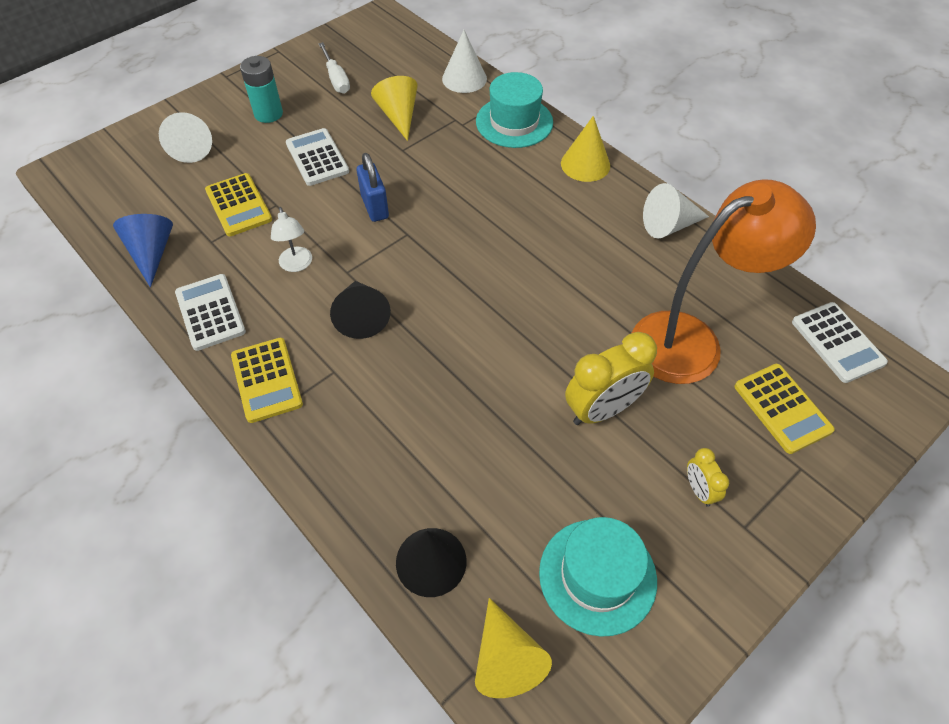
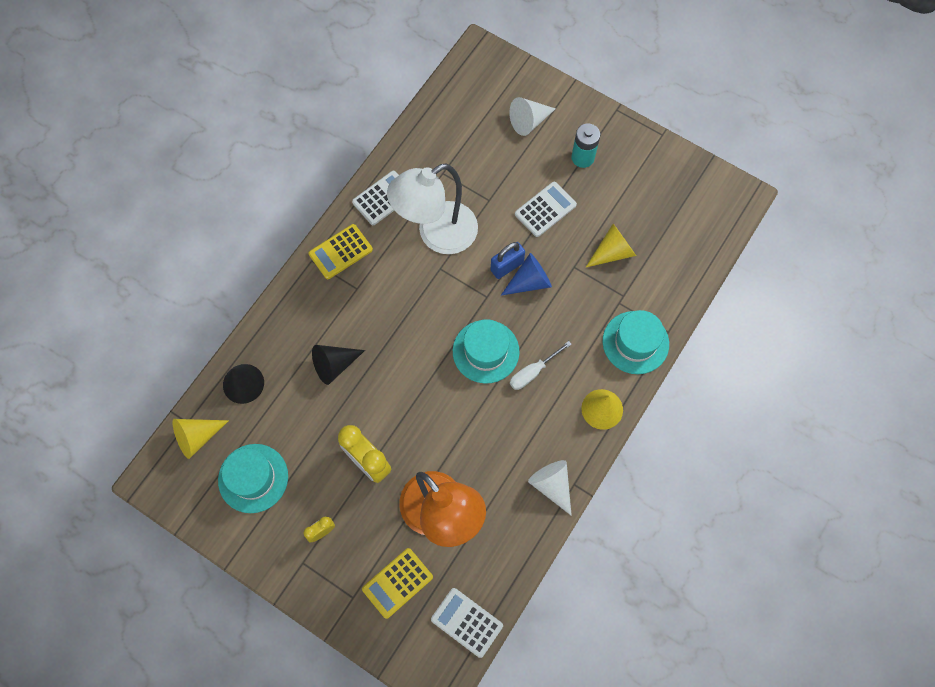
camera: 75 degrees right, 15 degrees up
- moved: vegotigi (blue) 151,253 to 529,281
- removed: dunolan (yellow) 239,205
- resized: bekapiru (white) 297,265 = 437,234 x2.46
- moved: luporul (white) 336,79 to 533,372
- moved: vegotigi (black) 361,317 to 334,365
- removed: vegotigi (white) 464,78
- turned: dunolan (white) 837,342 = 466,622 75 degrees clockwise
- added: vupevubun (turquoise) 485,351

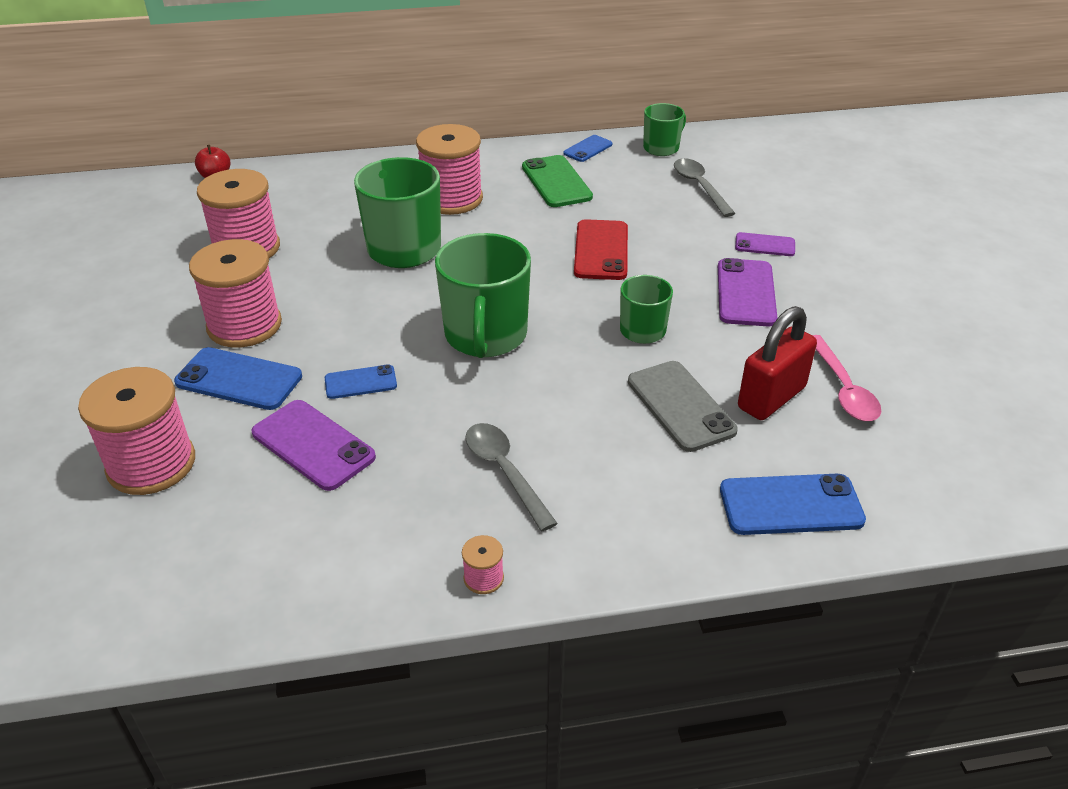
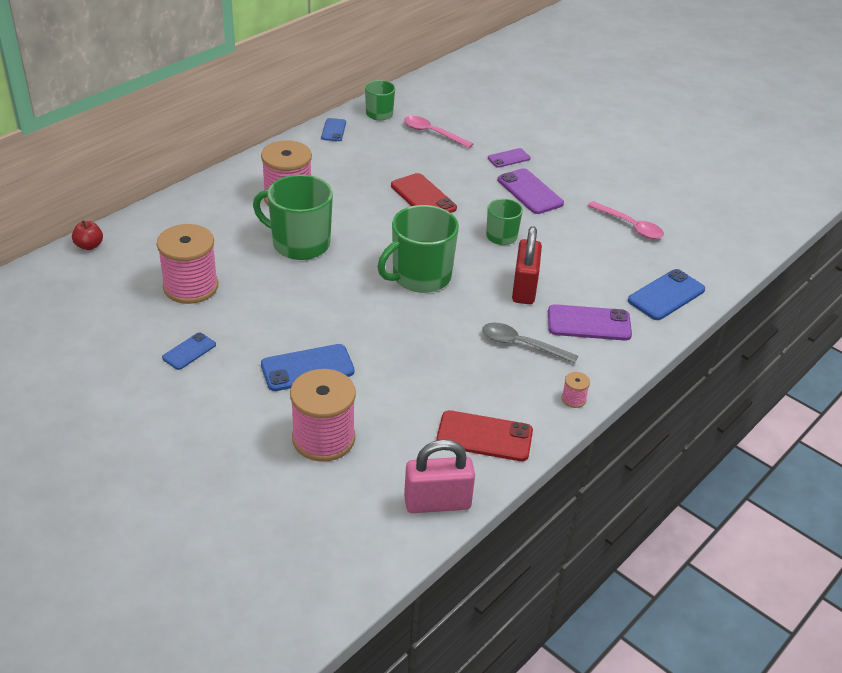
camera: 40 degrees left, 0 degrees up
- removed: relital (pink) 244,325
- moved: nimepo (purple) 313,445 to 589,323
- moved: nimepo (blue) 360,382 to 189,351
- turned: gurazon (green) 485,335 = 420,276 90 degrees clockwise
- removed: nimepo (green) 556,182
- removed: nimepo (grey) 680,406
- recoloured: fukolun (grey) 699,186 to fukolun (pink) 432,133
- moved: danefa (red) 771,398 to 524,288
- added: danefa (pink) 437,502
- added: nimepo (red) 484,436

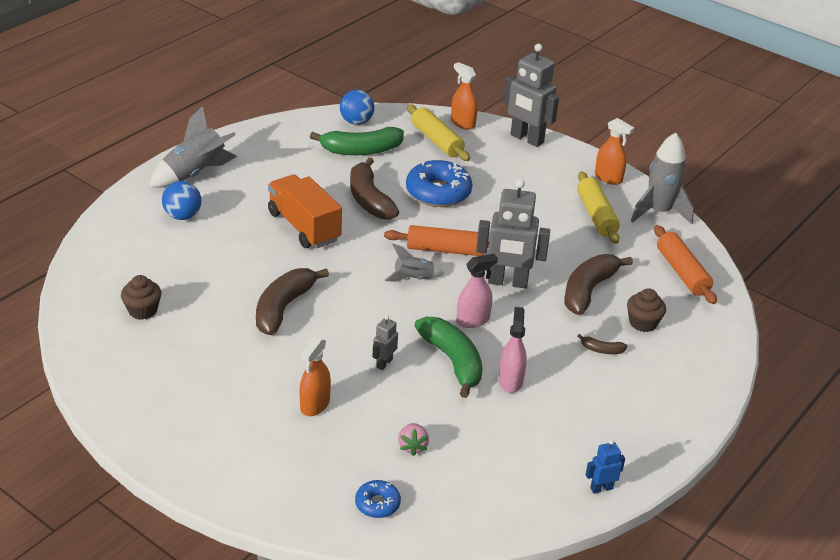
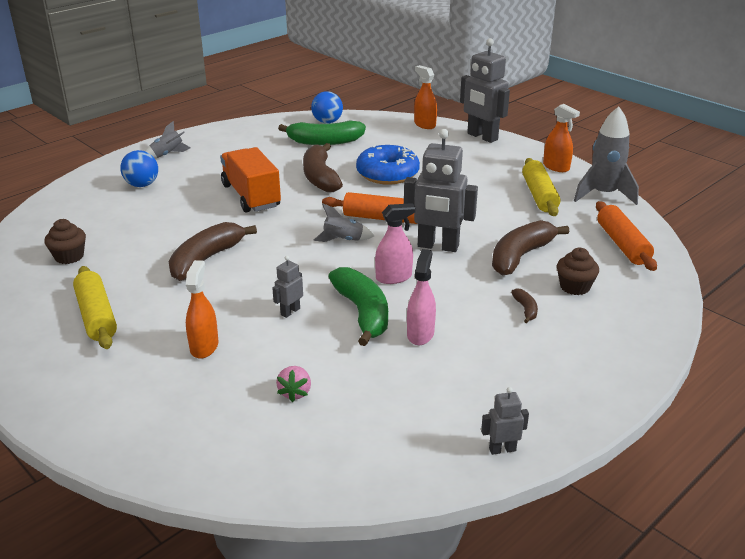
camera: 10 degrees right, 5 degrees down
- resized: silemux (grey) 195,174 = 167,155 x0.56
- turned: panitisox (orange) 315,405 = 204,346 150 degrees clockwise
- removed: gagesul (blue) 377,504
- moved: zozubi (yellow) 436,141 to 96,316
- turned: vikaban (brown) 601,350 = 525,309 120 degrees counterclockwise
- recoloured: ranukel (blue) 601,488 to ranukel (grey) 502,449

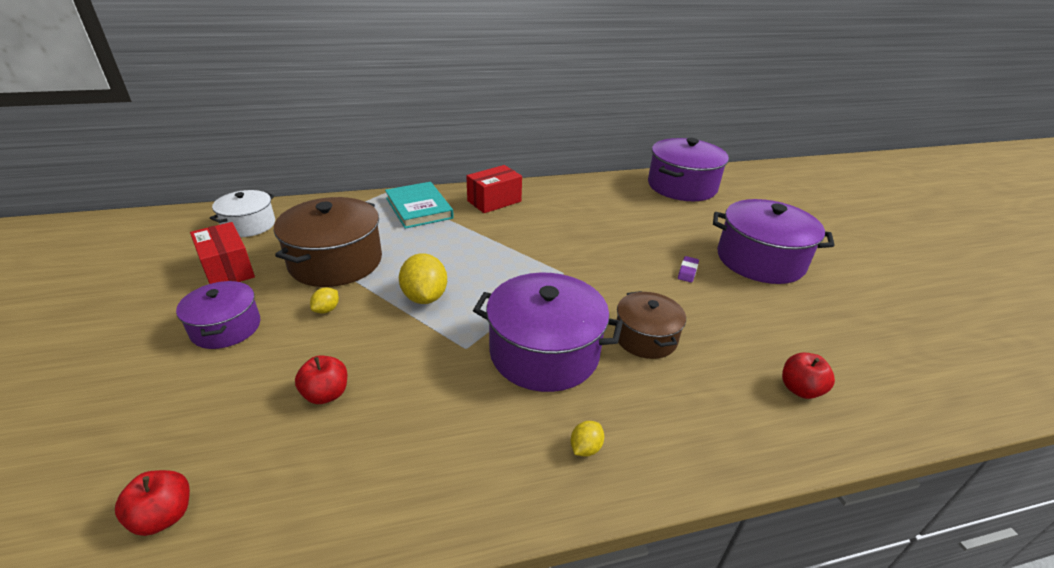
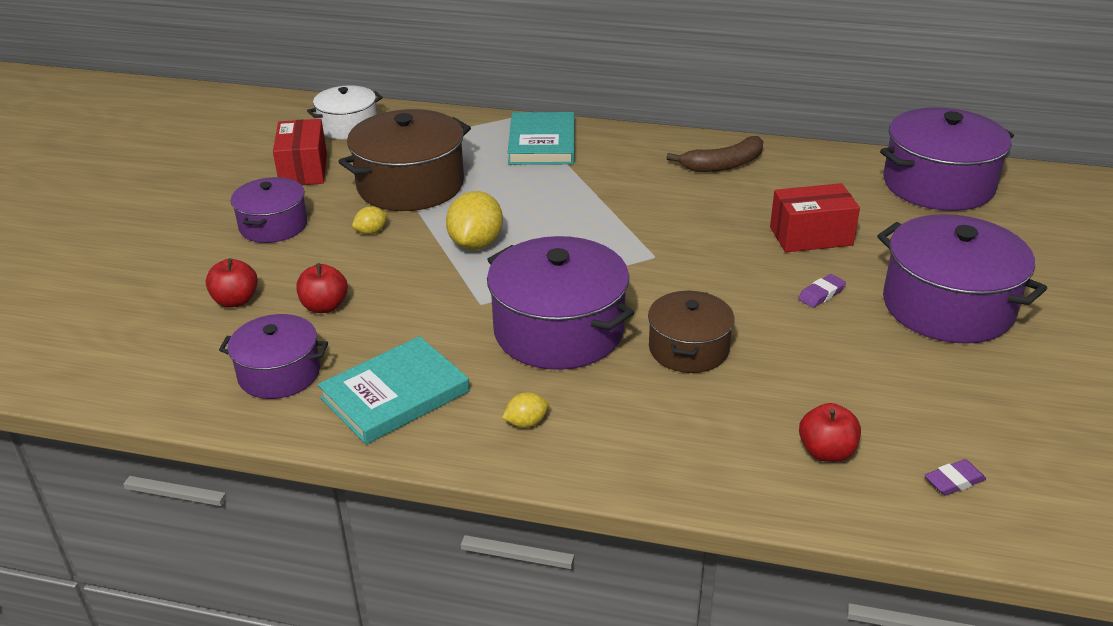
camera: 30 degrees right, 0 degrees up
- moved: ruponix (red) 164,516 to 236,301
- moved: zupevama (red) 494,201 to 811,236
- added: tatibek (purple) 279,373
- added: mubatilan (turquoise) 395,395
- added: vikaban (brown) 723,165
- added: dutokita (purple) 954,481

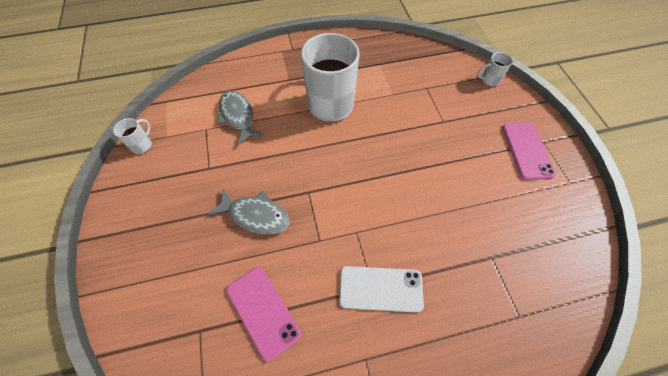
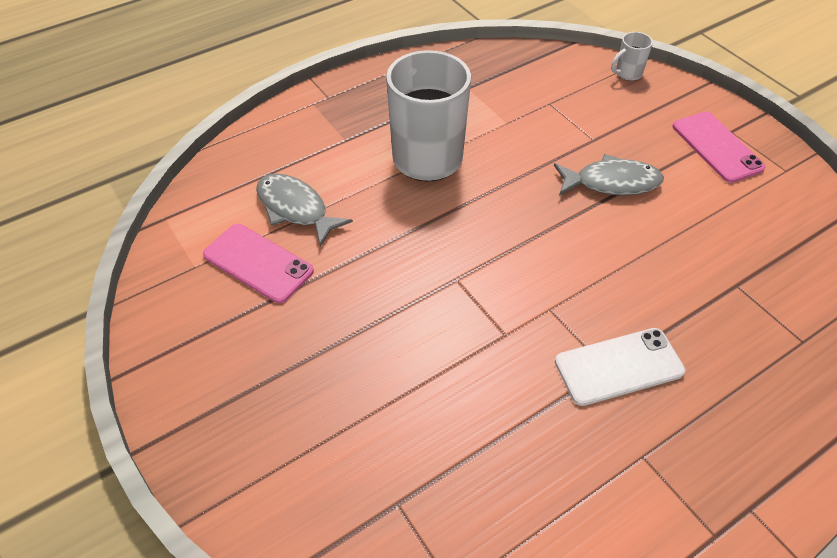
camera: 20 degrees left, 10 degrees down
- removed: gurazon (white) 142,145
- moved: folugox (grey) 255,215 to 612,182
- moved: nimepo (pink) 263,311 to 258,263

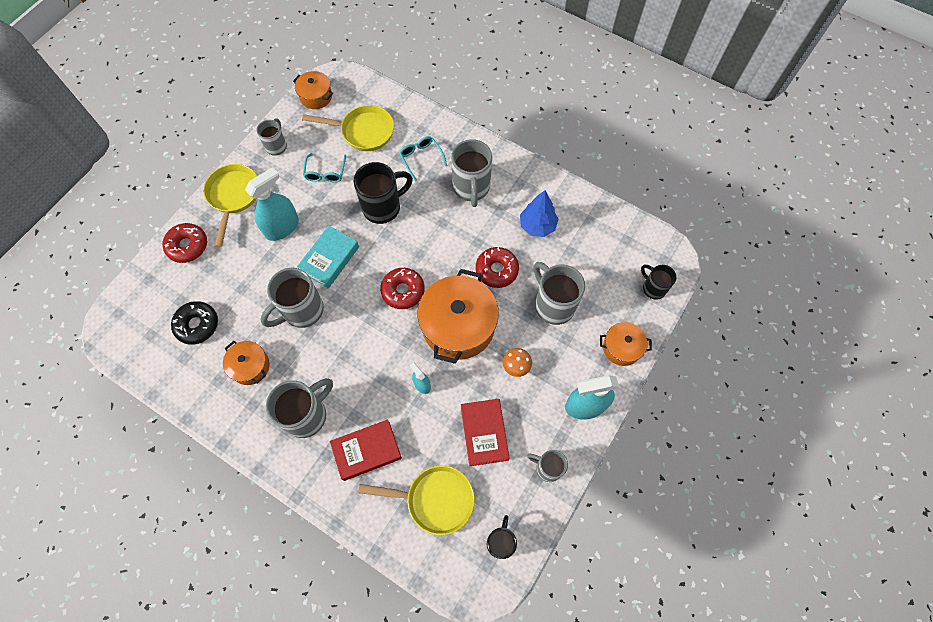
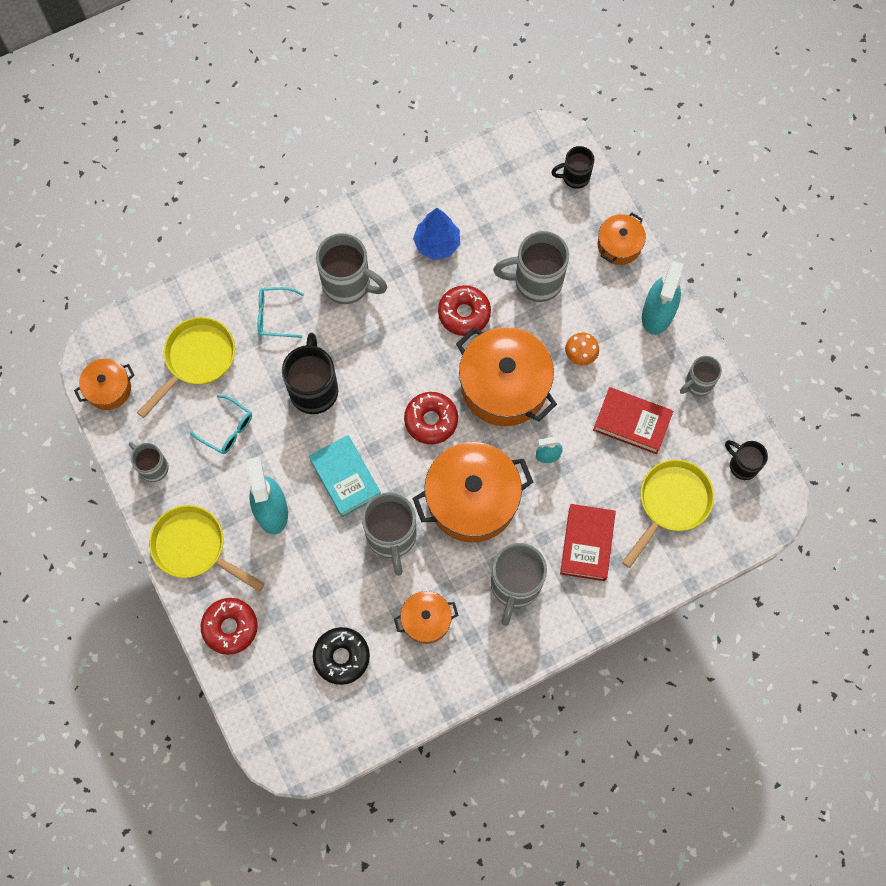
camera: 60 degrees left, 5 degrees up
- turned: gurazon (grey) 307,415 = 515,585 150 degrees counterclockwise
- added: tatibek (orange) 472,499

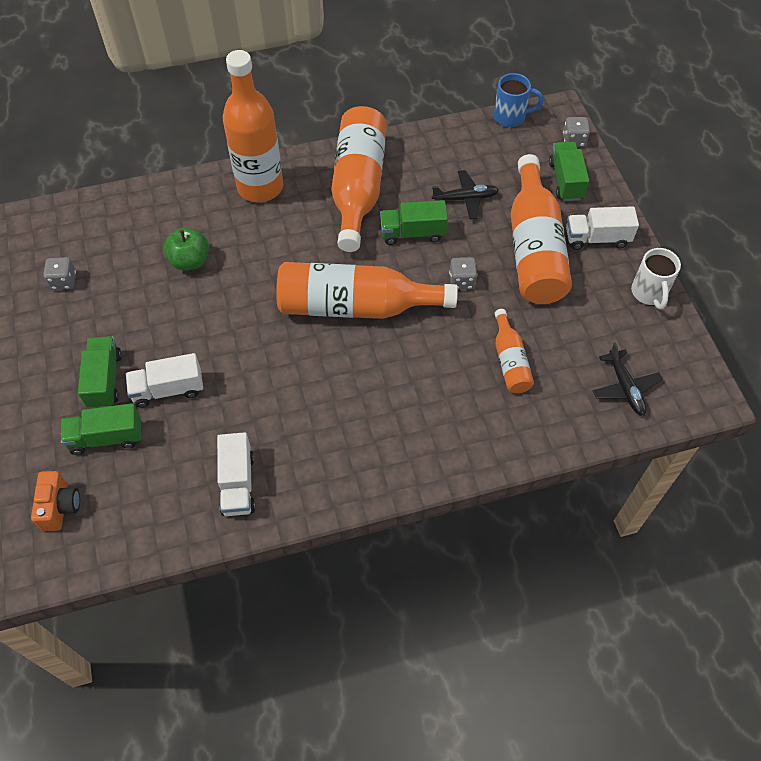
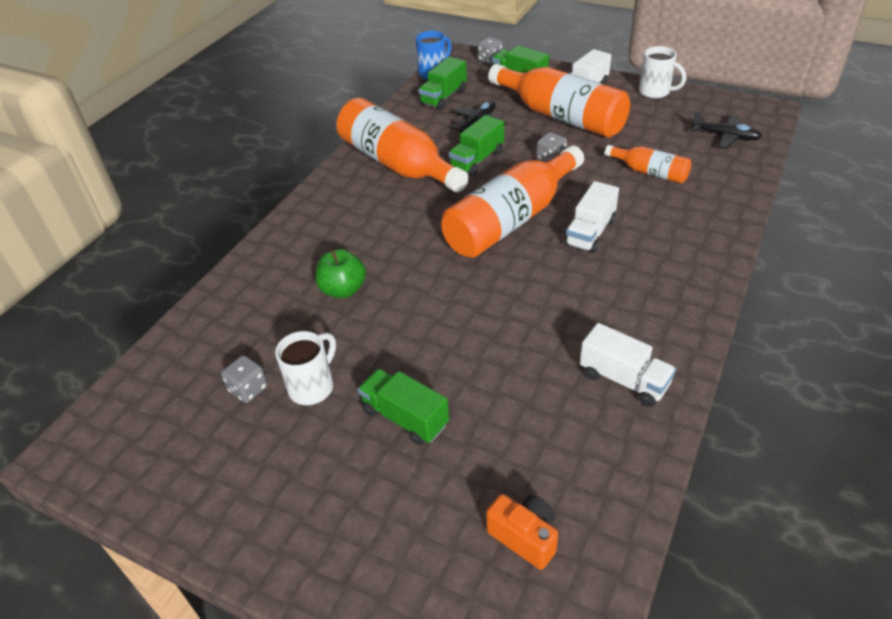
camera: 45 degrees left, 15 degrees down
- moved: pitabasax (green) 106,437 to 443,97
- moved: pitabasax (white) 168,389 to 590,232
- removed: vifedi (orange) 260,187
- added: gurazon (white) 313,386

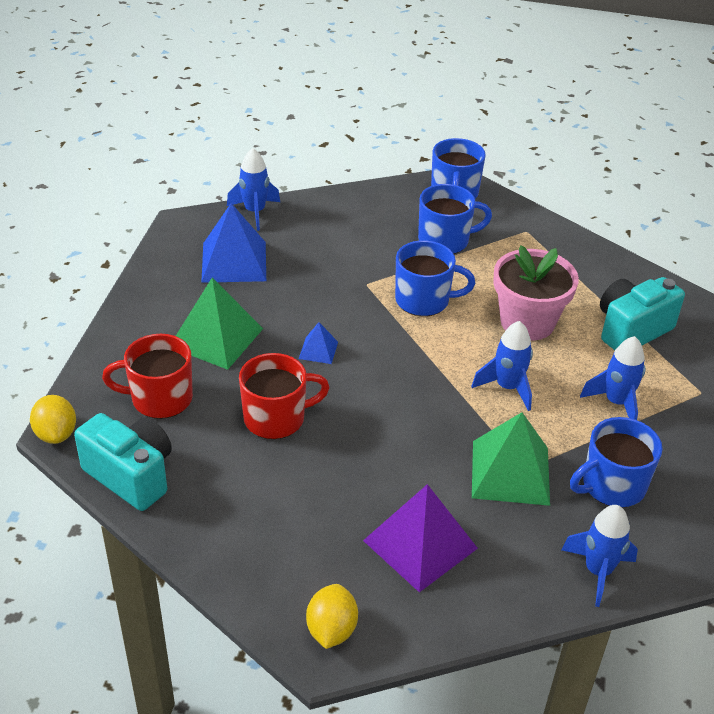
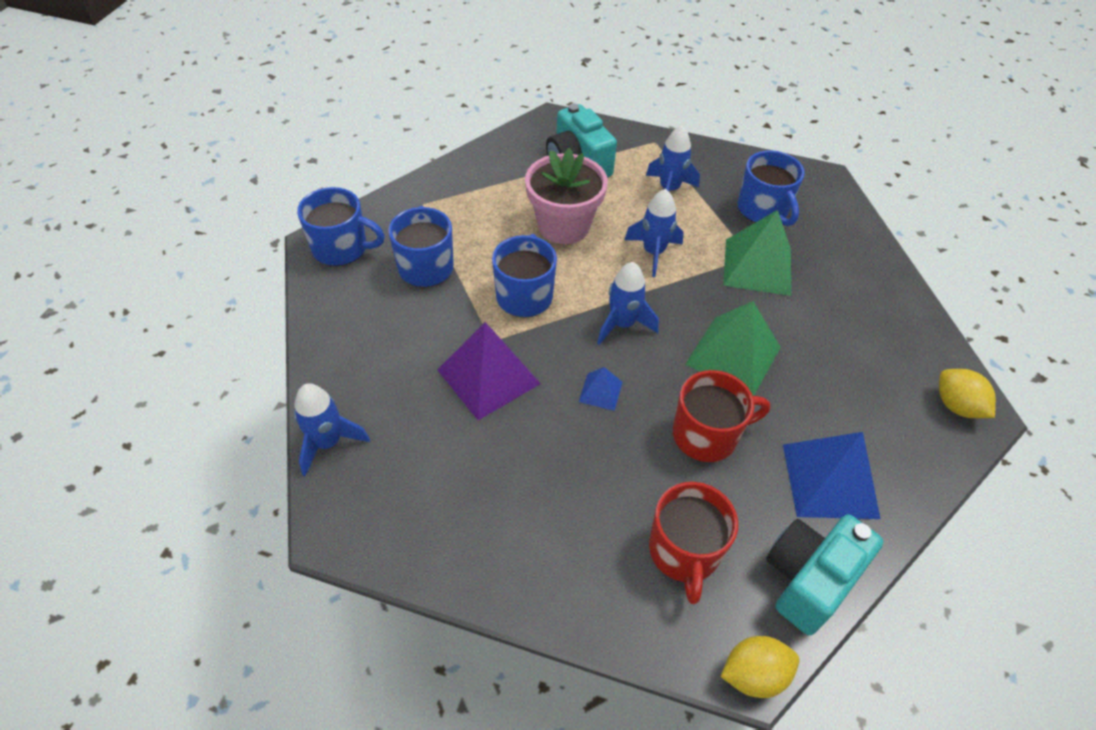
camera: 85 degrees left, 10 degrees up
- moved: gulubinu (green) 216,337 to 733,355
- moved: gulubinu (blue) 234,261 to 830,480
- turned: gurazon (red) 276,418 = 707,435 90 degrees clockwise
- turned: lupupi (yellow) 331,630 = 956,406 45 degrees clockwise
- moved: gulubinu (purple) 420,544 to 488,376
- moved: silemux (blue) 597,571 to 622,324

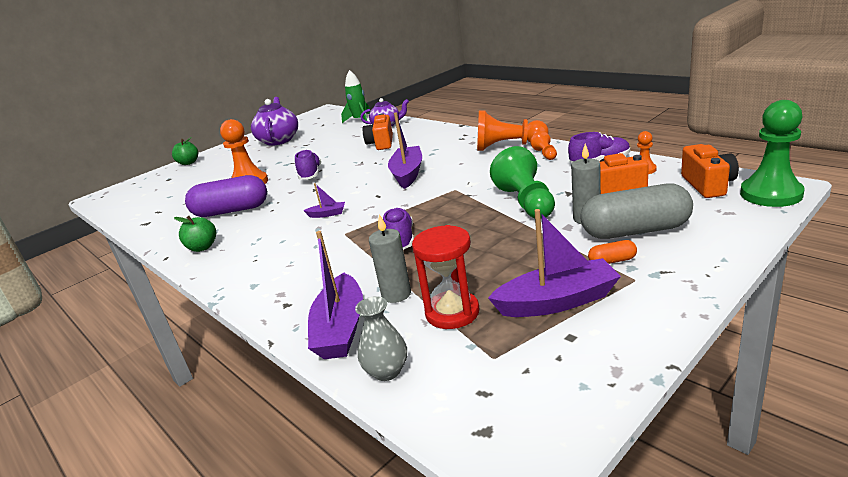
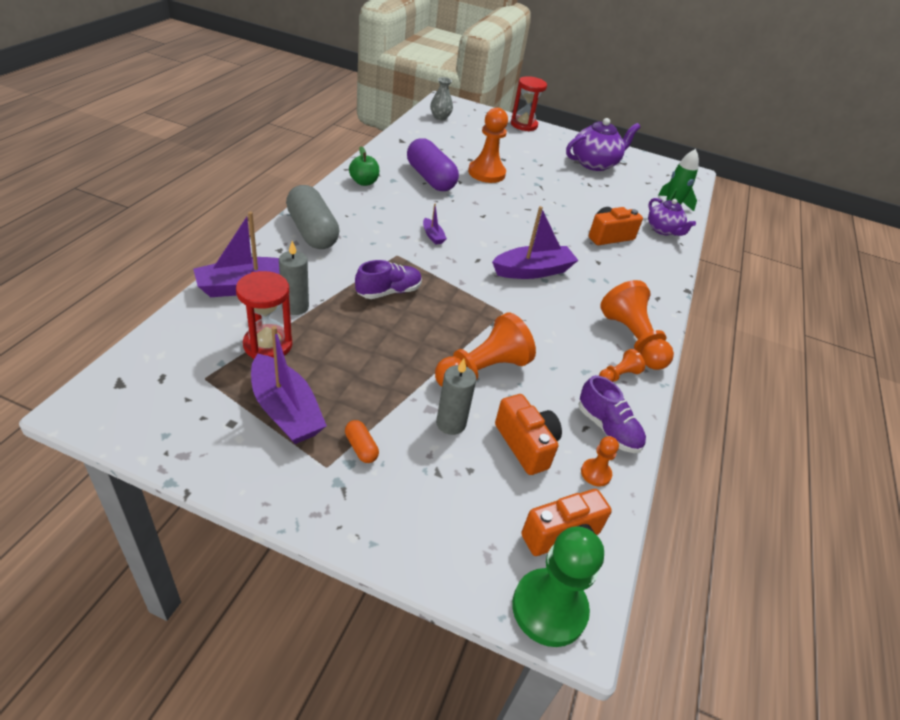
camera: 55 degrees right, 15 degrees up
- replaced: ruponix (green) 188,163 to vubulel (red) 523,125
- removed: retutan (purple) 310,175
- moved: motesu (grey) 387,371 to 440,117
- recoloured: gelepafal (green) 526,202 to gelepafal (orange) 482,371
- moved: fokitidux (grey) 635,231 to 312,232

